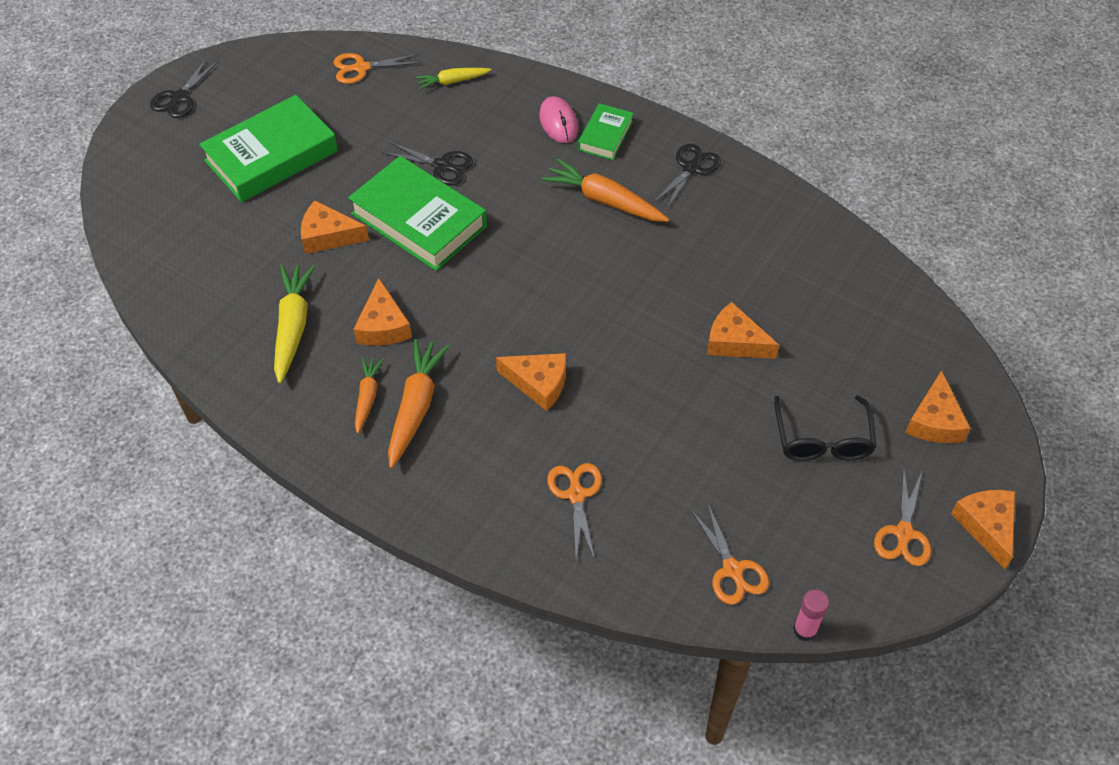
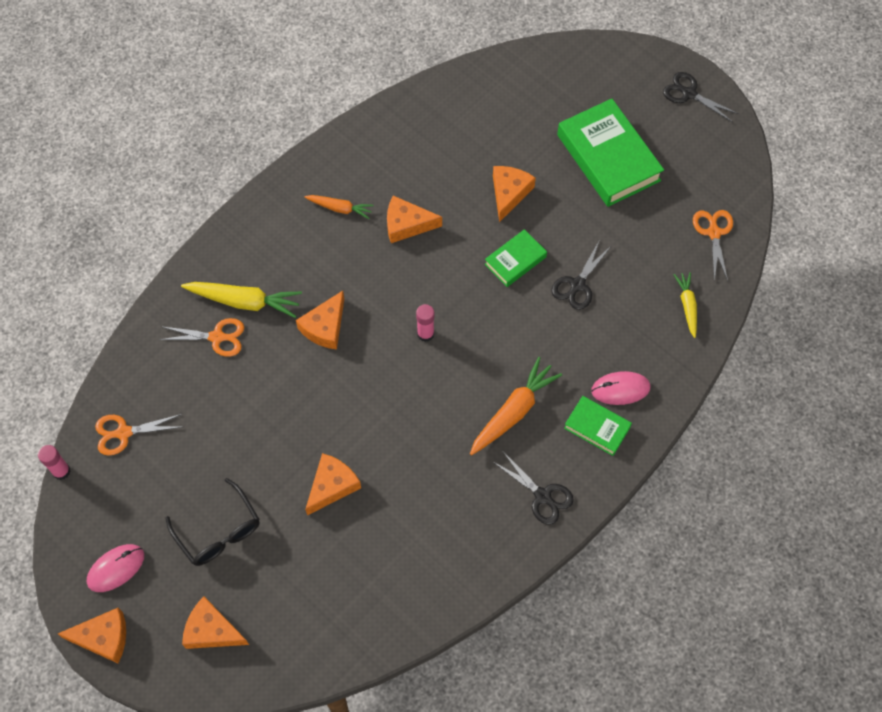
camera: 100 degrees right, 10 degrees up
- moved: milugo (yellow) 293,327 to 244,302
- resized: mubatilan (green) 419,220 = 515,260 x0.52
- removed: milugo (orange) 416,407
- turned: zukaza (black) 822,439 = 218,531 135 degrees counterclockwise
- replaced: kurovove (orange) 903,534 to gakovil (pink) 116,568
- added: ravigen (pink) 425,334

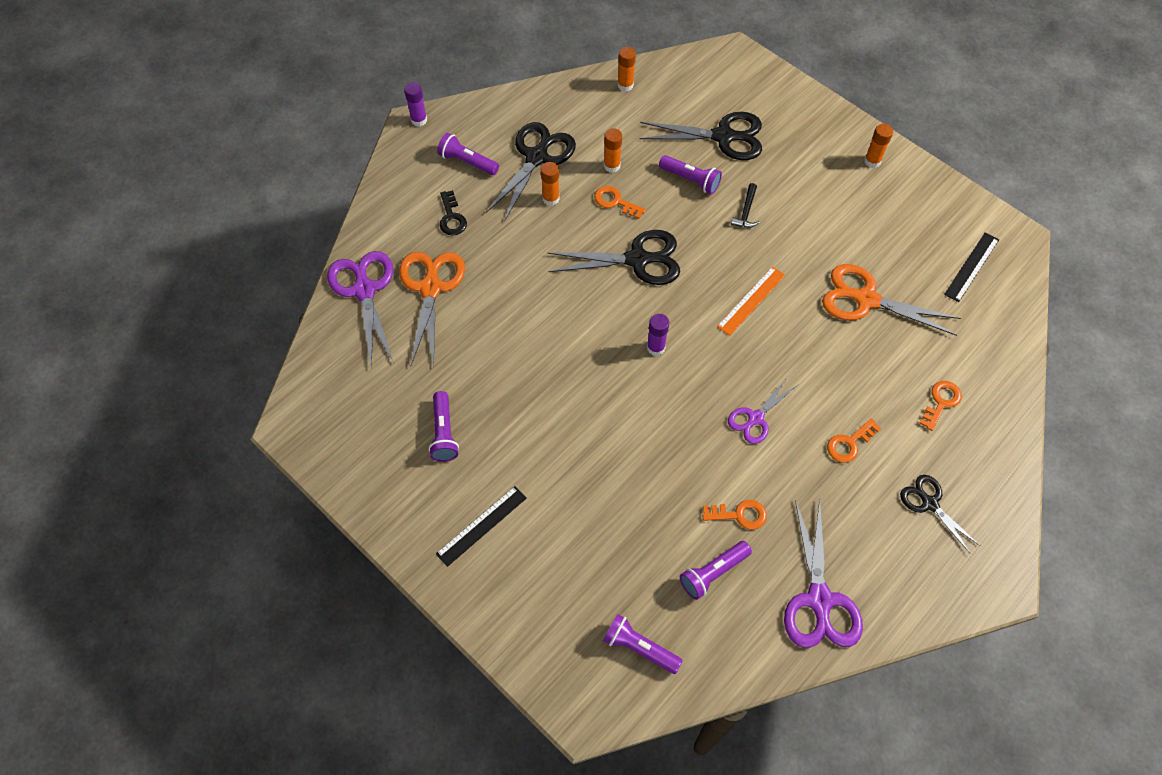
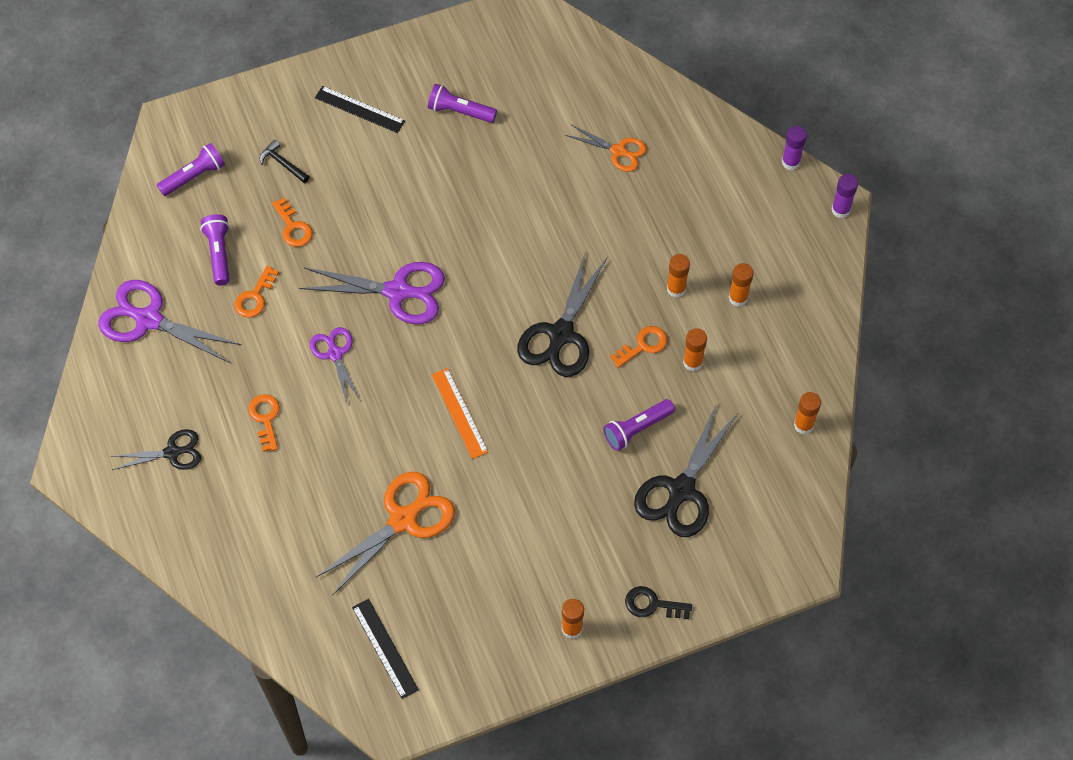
camera: 115 degrees right, 0 degrees up
- moved: kurovove (purple) 364,290 to 398,292
- resized: kurovove (orange) 431,287 = 618,151 x0.60
- turned: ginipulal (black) 481,525 = 359,109 45 degrees counterclockwise
- removed: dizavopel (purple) 467,162
- moved: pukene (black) 452,217 to 652,604
- replaced: kurovove (black) 537,157 to ravigen (orange) 738,298
- moved: ravigen (purple) 656,347 to 791,162
- moved: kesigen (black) 746,211 to 283,164
- moved: pukene (orange) 941,402 to 293,227

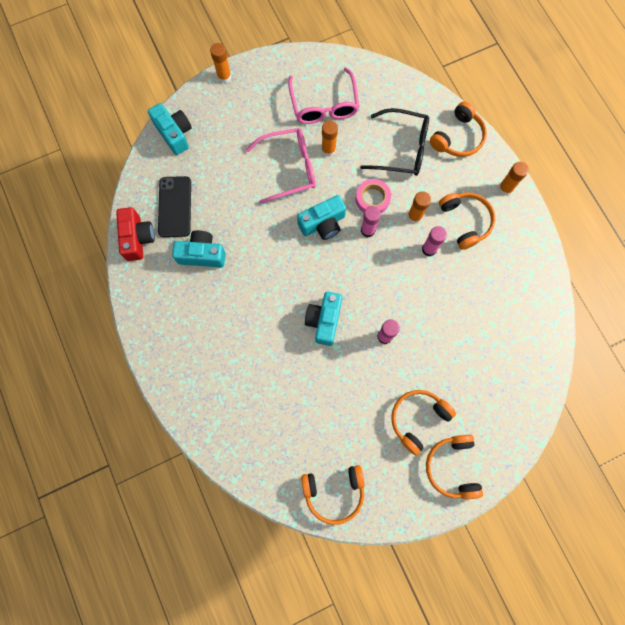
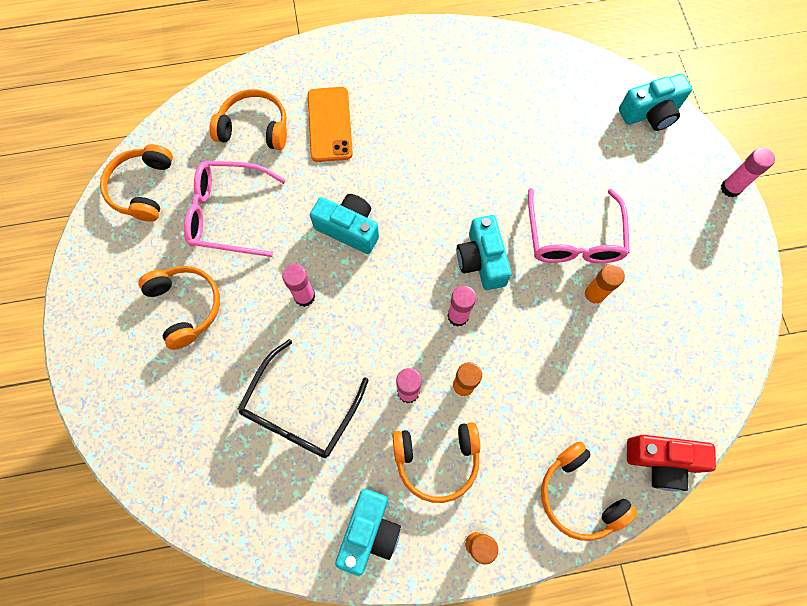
camera: 105 degrees right, 5 degrees down
- moved: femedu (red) 138,238 to 661,461
- removed: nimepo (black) 175,207
- moved: femedu (turquoise) 202,254 to 369,531
- recoloured: ravigen (orange) 224,77 to ravigen (pink) 730,188
- moved: zukaza (pink) 324,105 to 227,213
- removed: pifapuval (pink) 372,199
- moved: zukaza (black) 402,149 to 300,411
- moved: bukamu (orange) 452,467 to 254,128
- added: nimepo (orange) 330,124

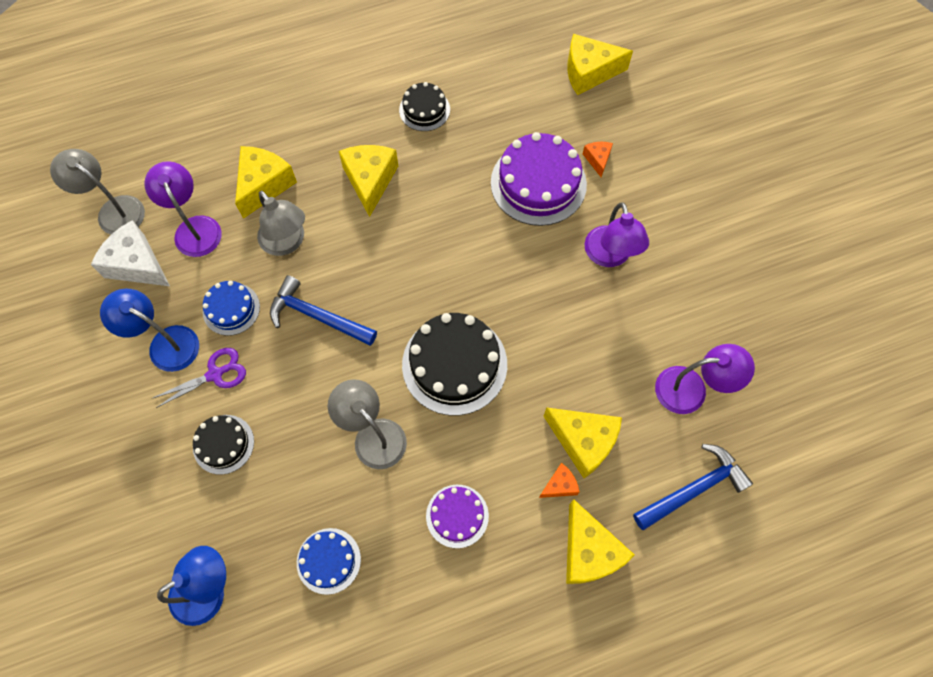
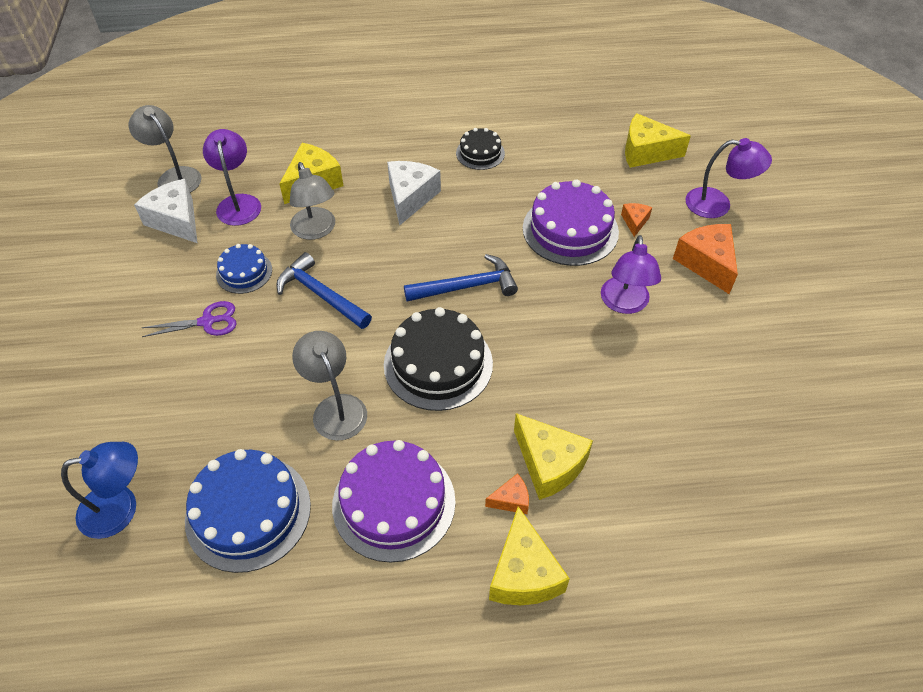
camera: 15 degrees right, 15 degrees down
- removed: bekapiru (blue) 165,343
- removed: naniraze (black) 223,444
- resized: naniraze (blue) 328,560 = 248,512 x1.80
- recoloured: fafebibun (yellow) 370,180 to fafebibun (white) 410,197
- resized: naniraze (purple) 457,516 = 394,502 x1.80
- moved: kesigen (blue) 693,488 to 467,286
- moved: bekapiru (purple) 691,389 to 717,204
- added: fafebibun (orange) 706,263

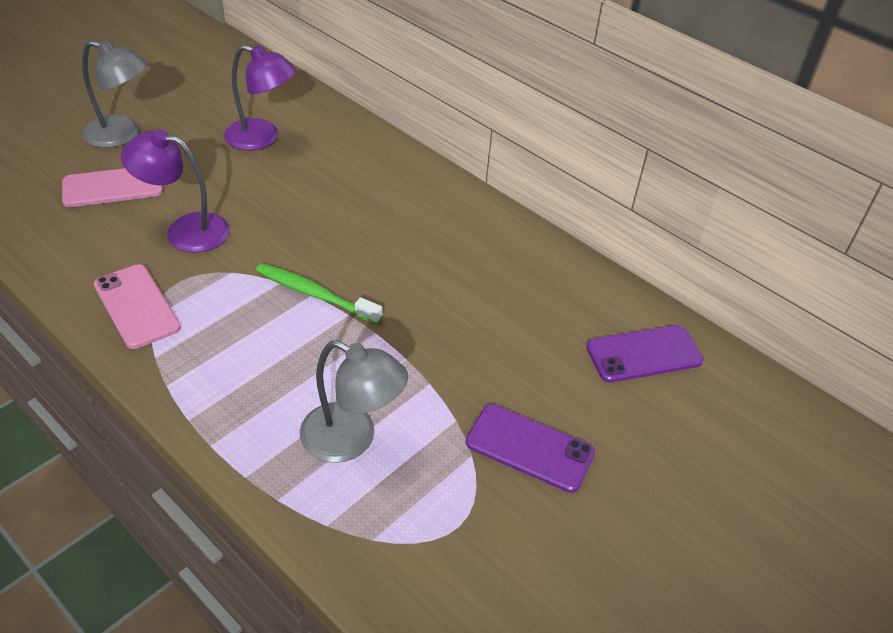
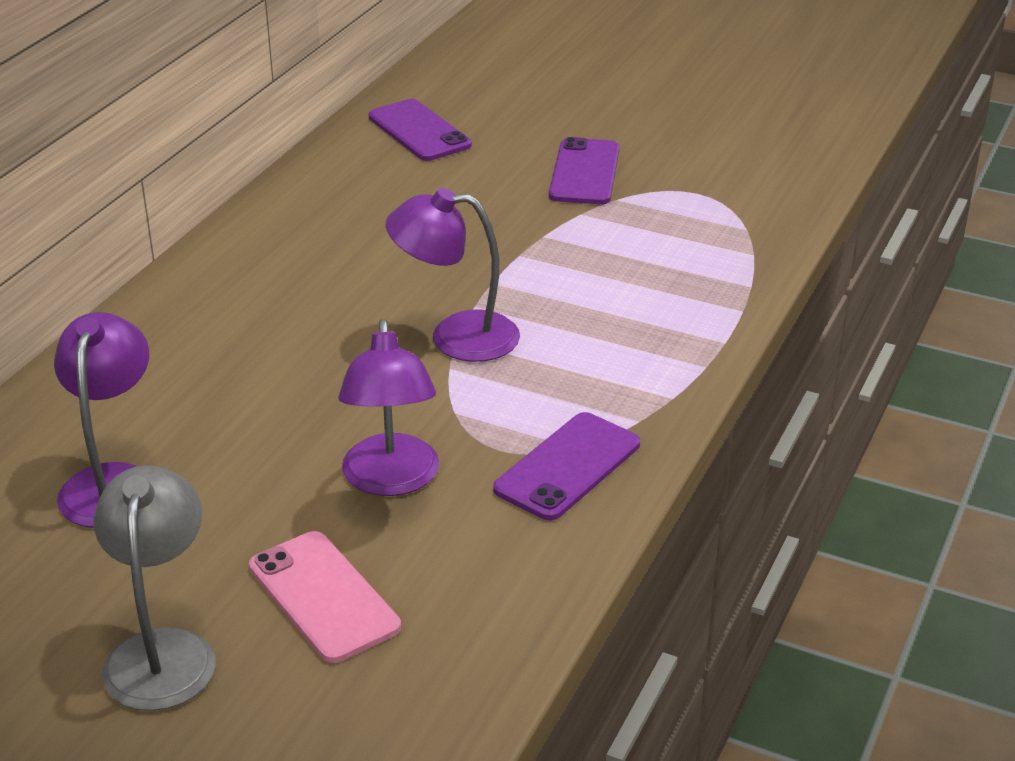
camera: 105 degrees left, 10 degrees down
- recoloured: nimepo (pink) 136,306 to nimepo (purple) 568,467
- replaced: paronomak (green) 314,294 to bekapiru (purple) 456,336
- removed: bekapiru (grey) 352,439

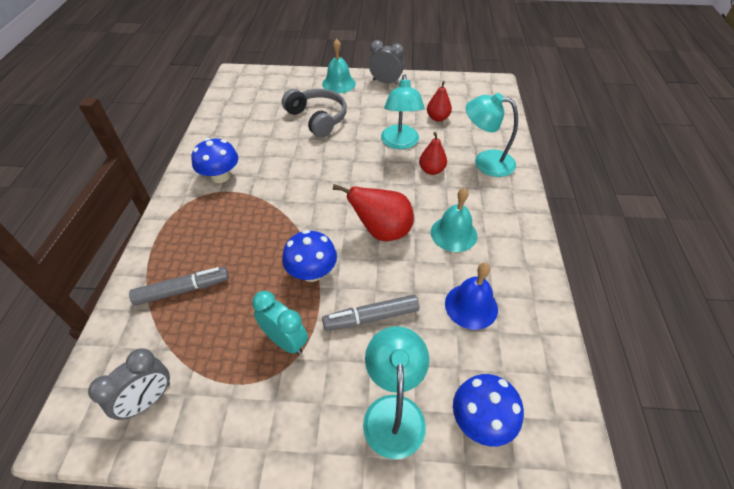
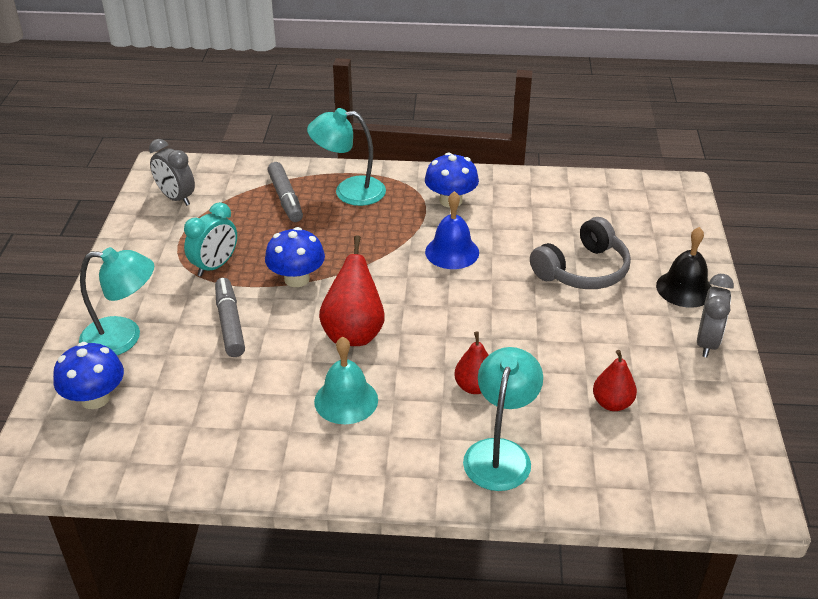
camera: 90 degrees right, 10 degrees down
- recoloured: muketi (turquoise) 339,83 to muketi (black) 684,288
- moved: bekapiru (turquoise) 400,143 to 349,191
- moved: muketi (blue) 471,306 to 452,252

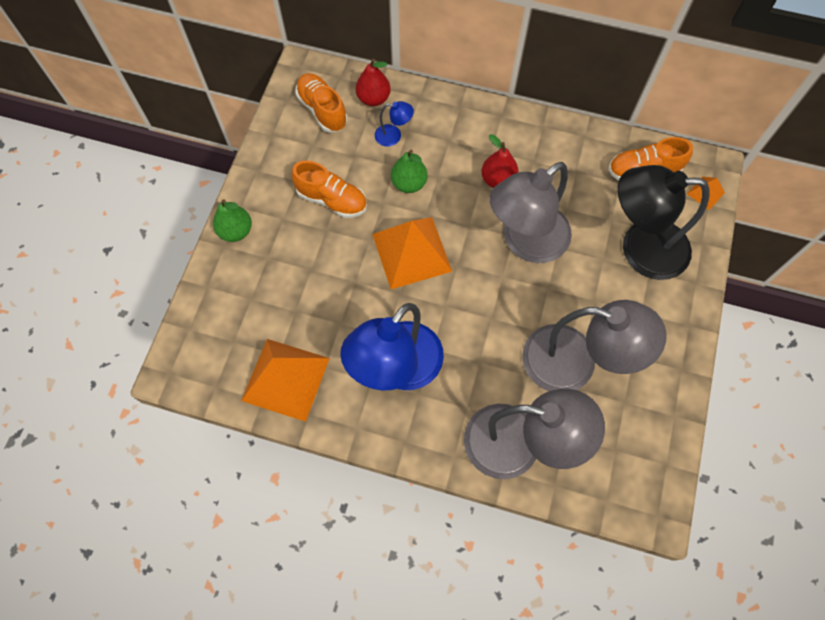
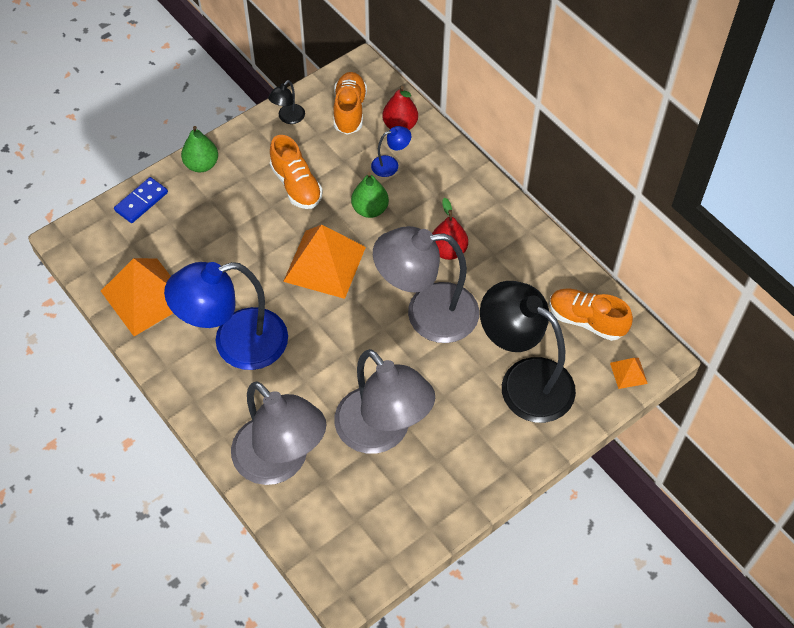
camera: 35 degrees right, 10 degrees down
- turned: bekapiru (blue) 393,136 = 390,164 60 degrees counterclockwise
- added: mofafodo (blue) 141,202
- added: bekapiru (black) 288,118

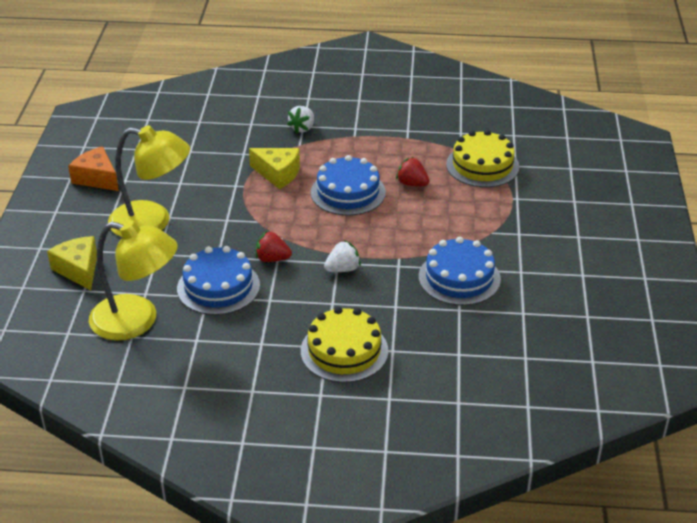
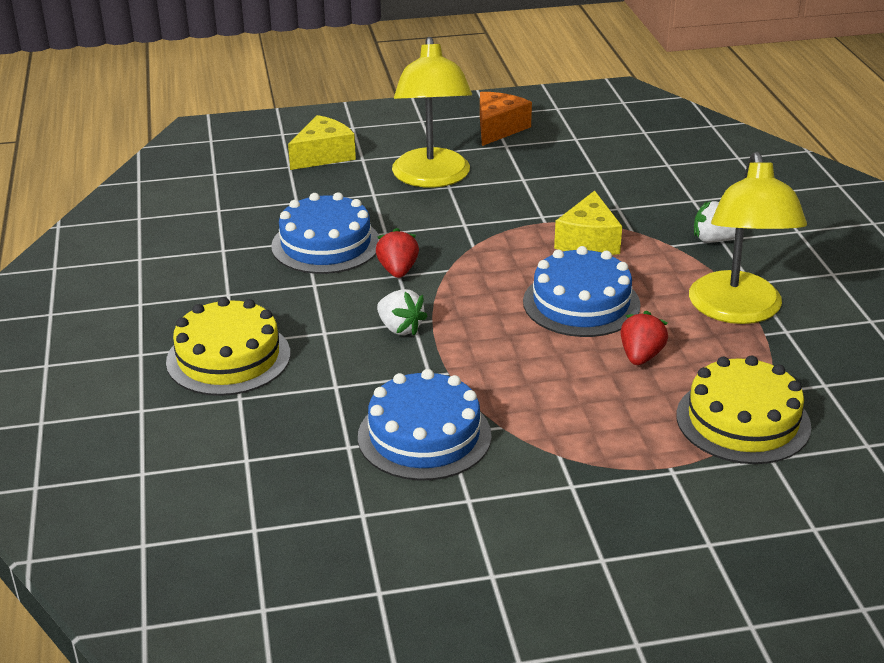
camera: 75 degrees right, 5 degrees down
- moved: bekapiru (yellow) 137,321 to 738,311

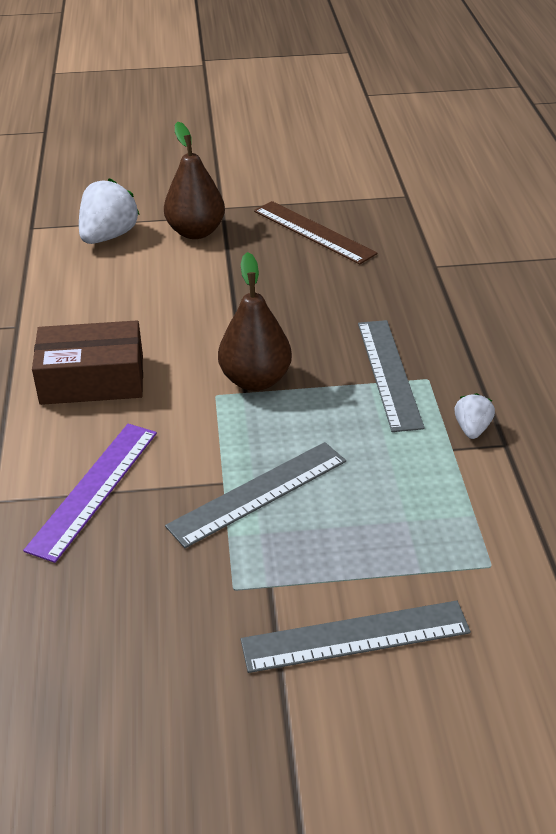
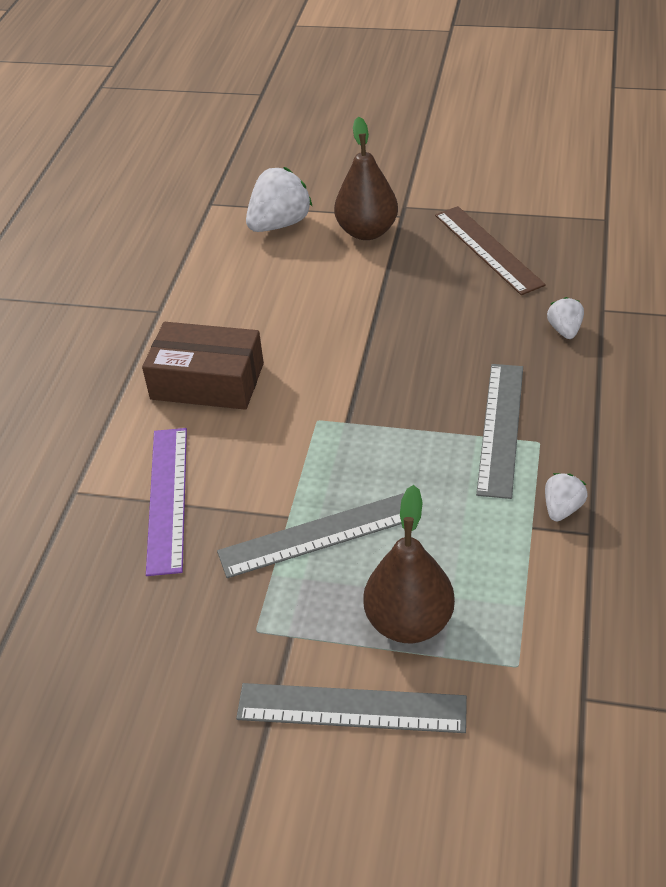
camera: 20 degrees right, 5 degrees up
- turned: ginipulal (purple) 94,489 = 167,498 45 degrees counterclockwise
- moved: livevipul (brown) 255,380 to 409,622
- added: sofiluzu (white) 564,330

